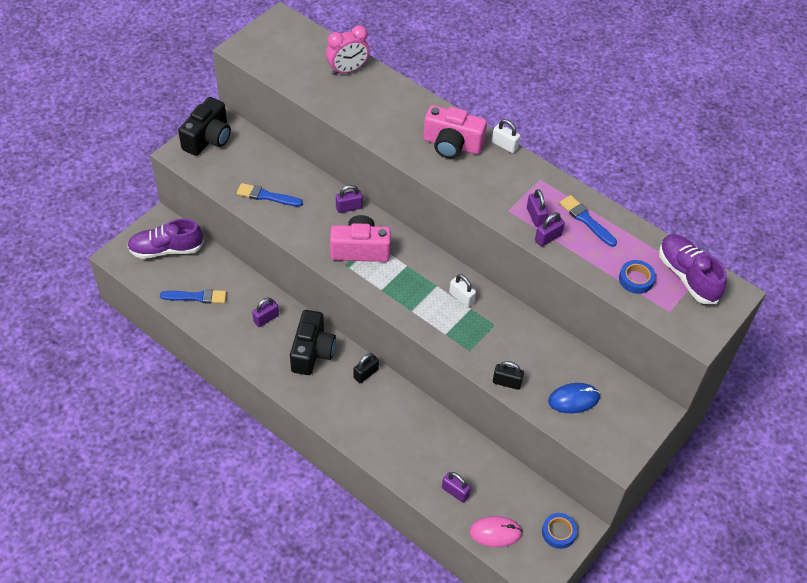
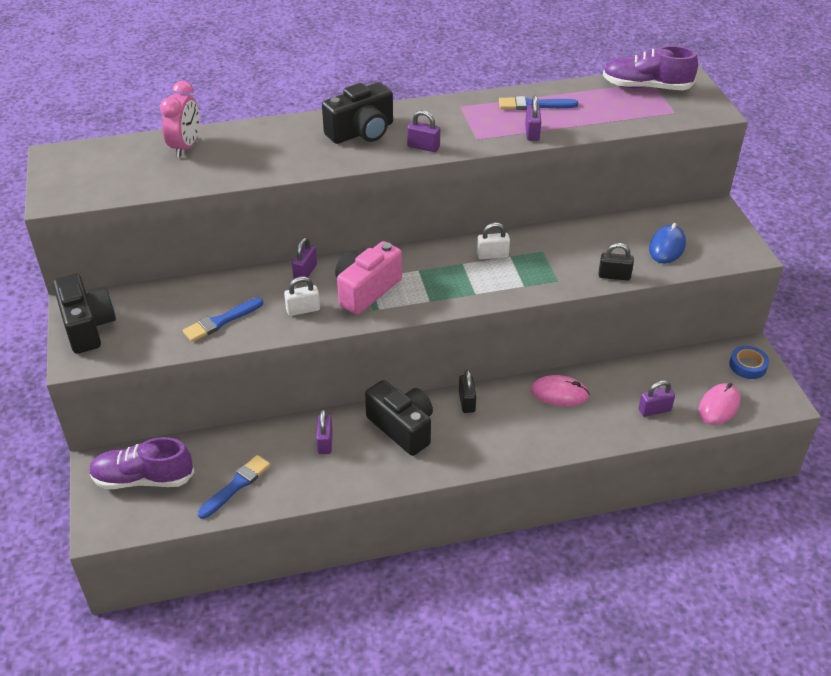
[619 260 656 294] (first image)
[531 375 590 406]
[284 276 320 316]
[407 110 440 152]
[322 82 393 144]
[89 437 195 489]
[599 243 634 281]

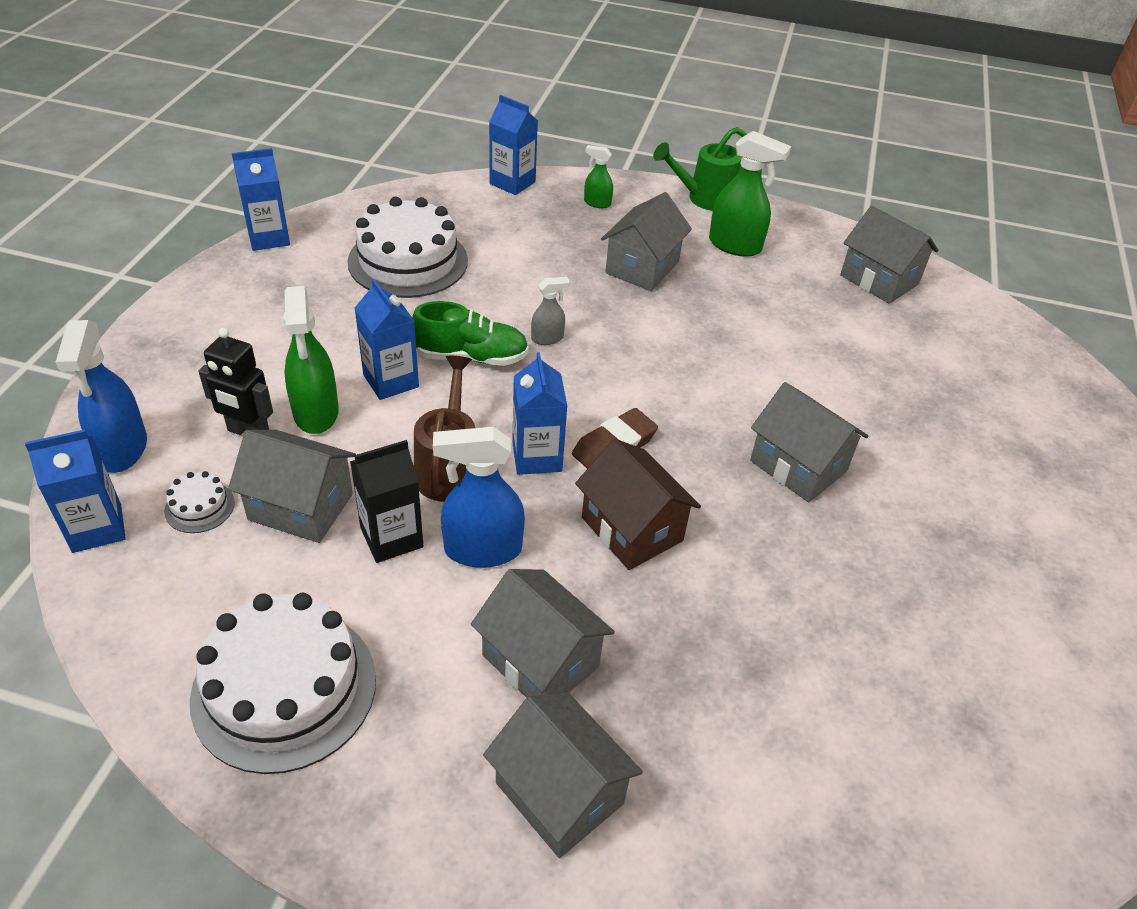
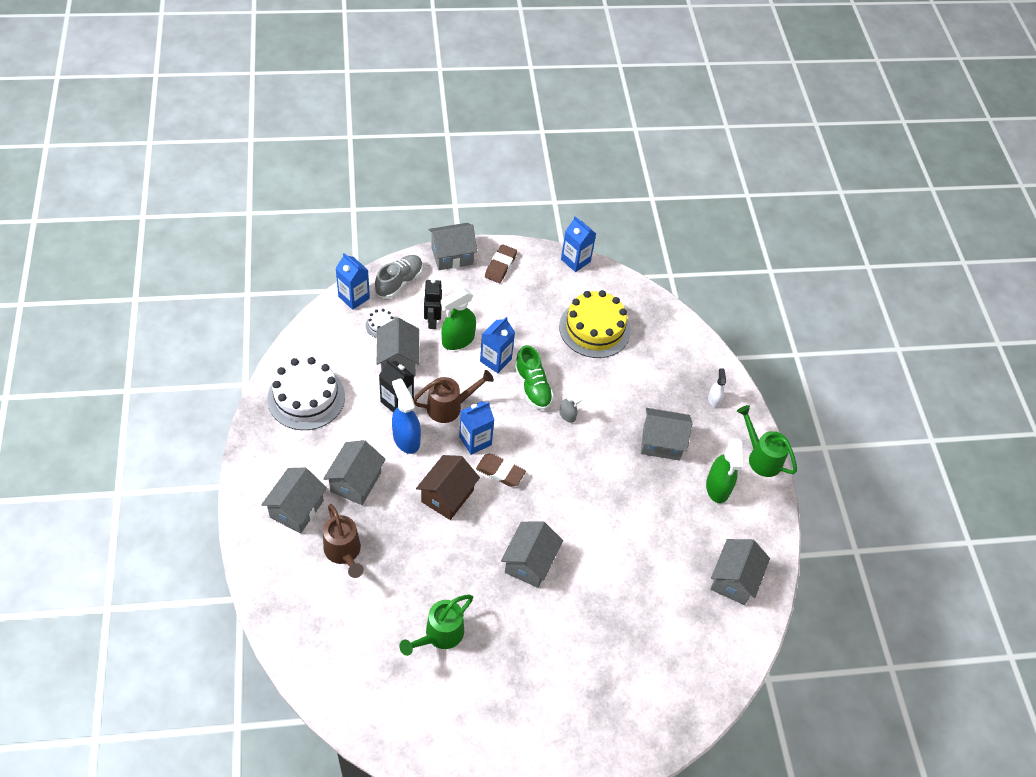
[489 95 538 195] (first image)
[323 504 364 578]
[399 594 473 656]
[429 223 477 270]
[485 244 517 283]
[375 255 423 299]
[559 290 631 358]
[708 368 726 407]

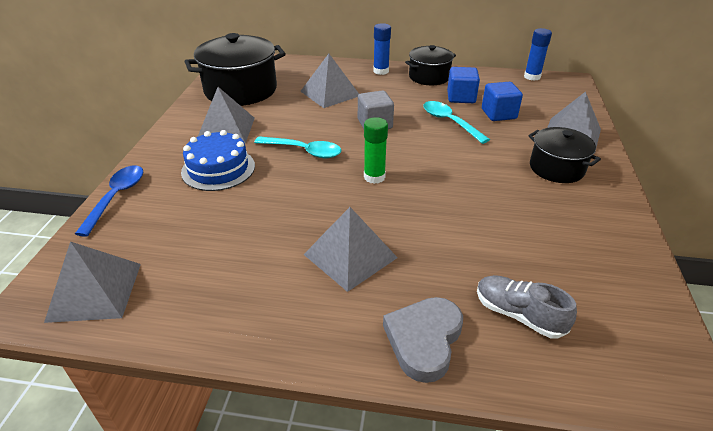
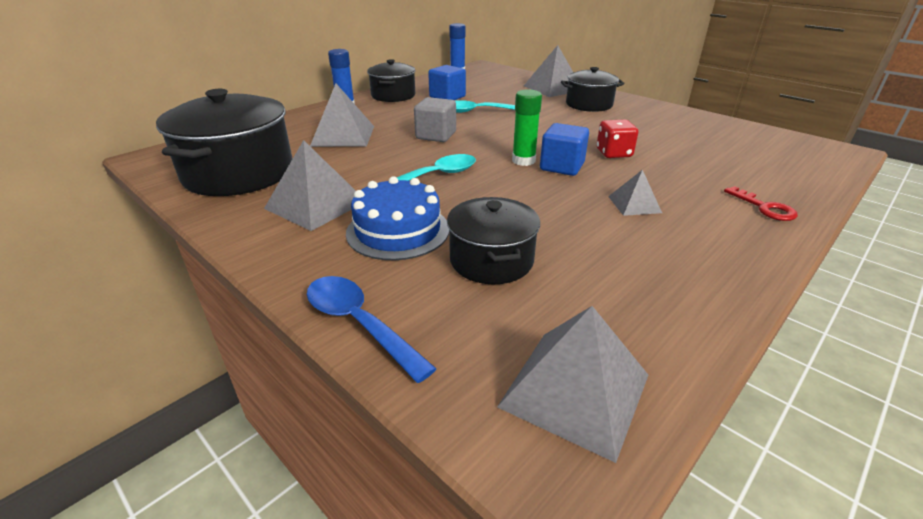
[477 275 577 339] (first image)
[447 197 540 284]
[597 119 638 158]
[540 123 589 176]
[724 186 798 221]
[608 170 662 216]

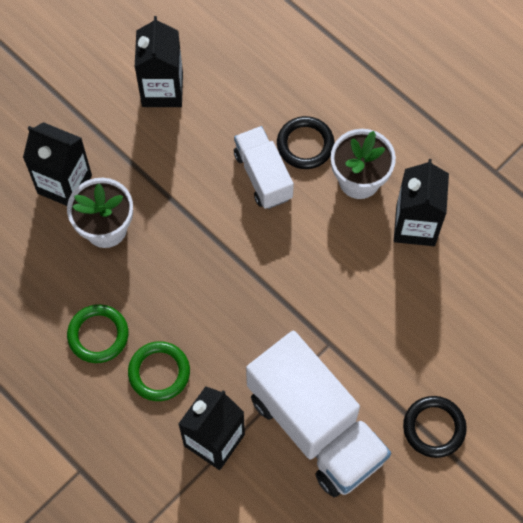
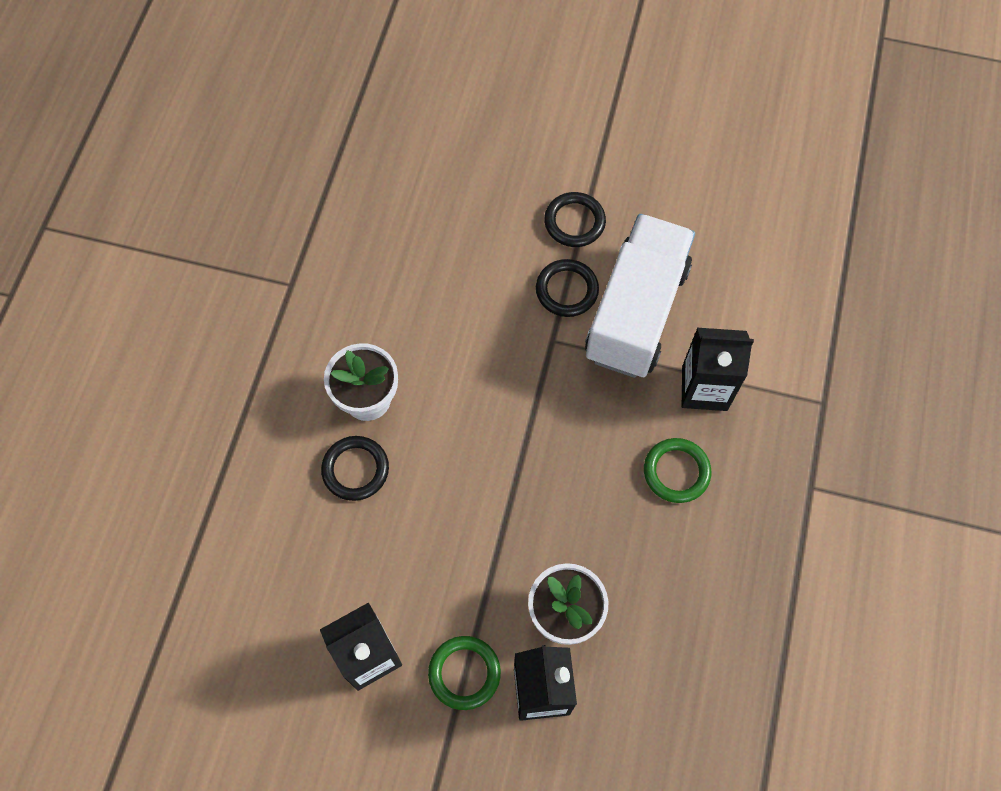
[234 126 294 209] (first image)
[394 159 449 246] (first image)
[536 259 599 317]
[428 636 501 710]

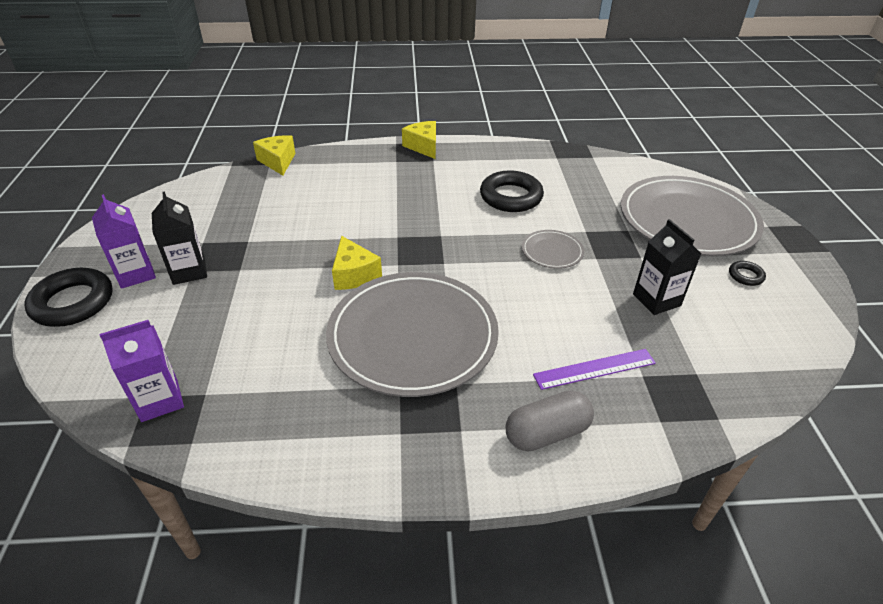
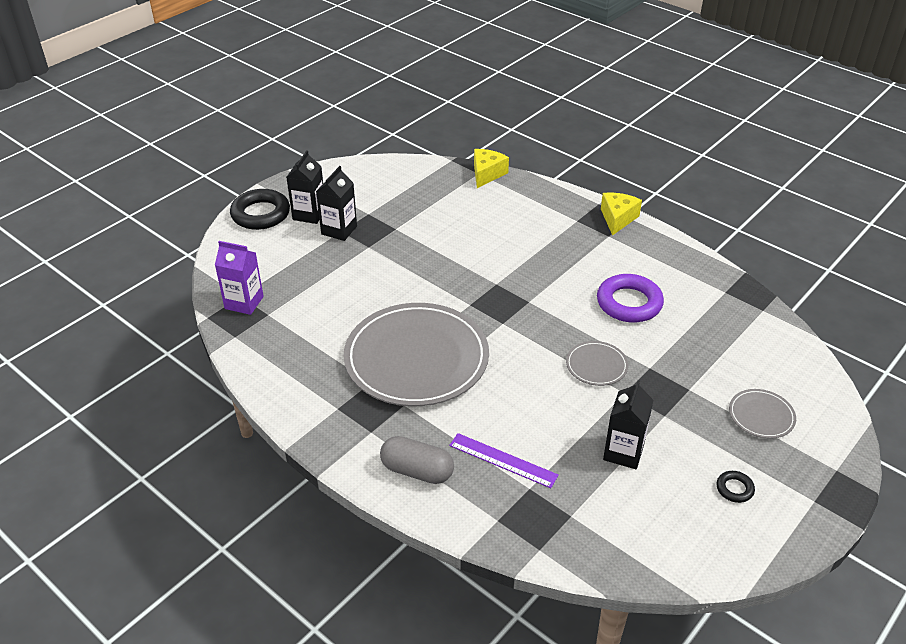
[332 236 382 290] (first image)
[286 150 323 224]
[597 274 664 322]
[729 389 796 439]

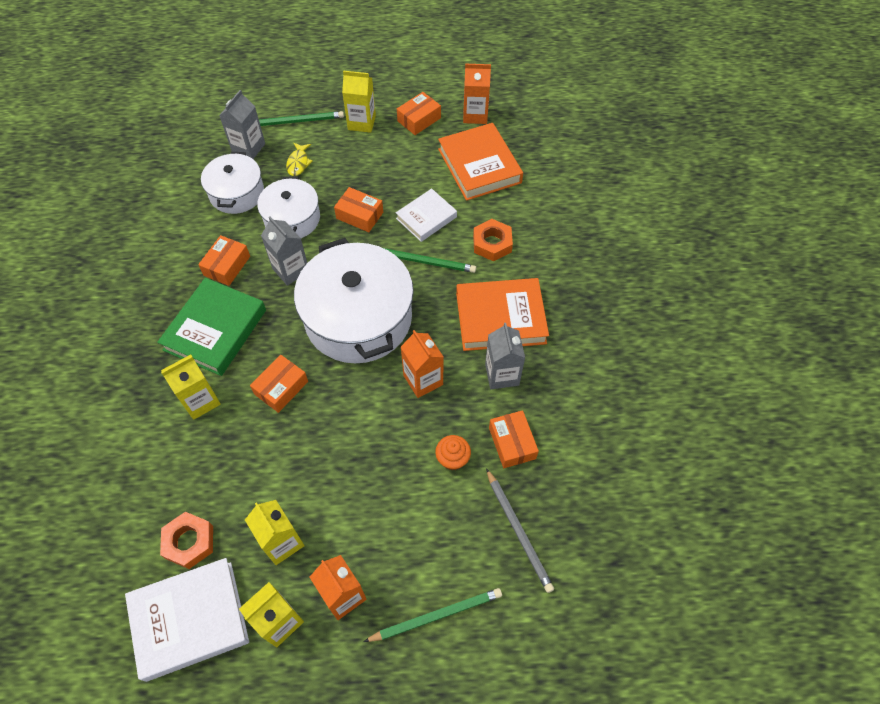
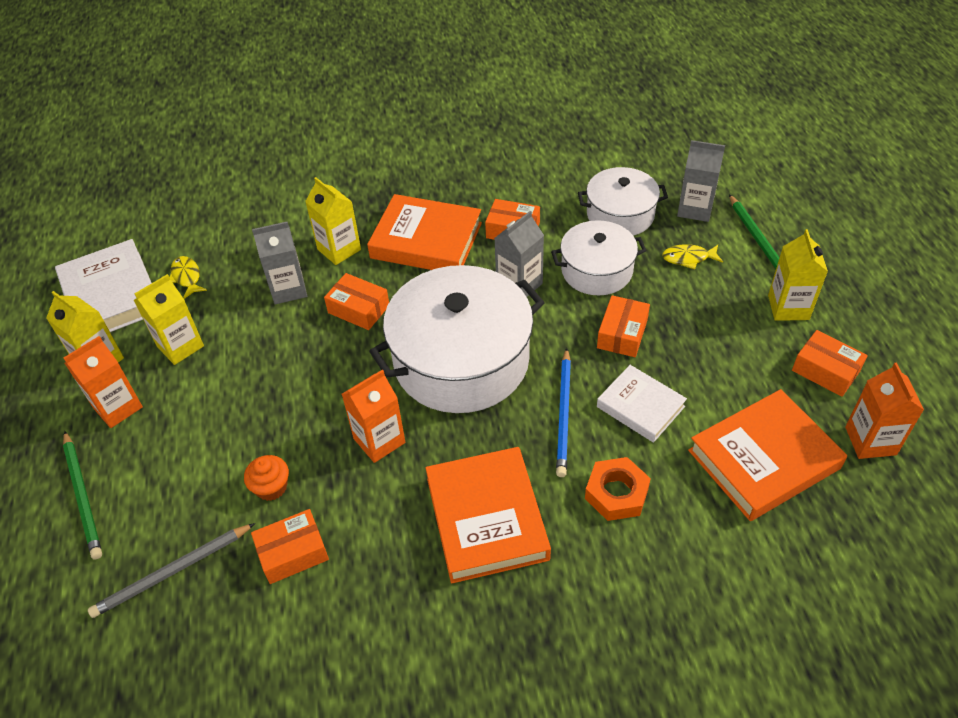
[252 221 307 304]
[170 256 207 299]
[367 194 482 270]
[556 348 571 477]

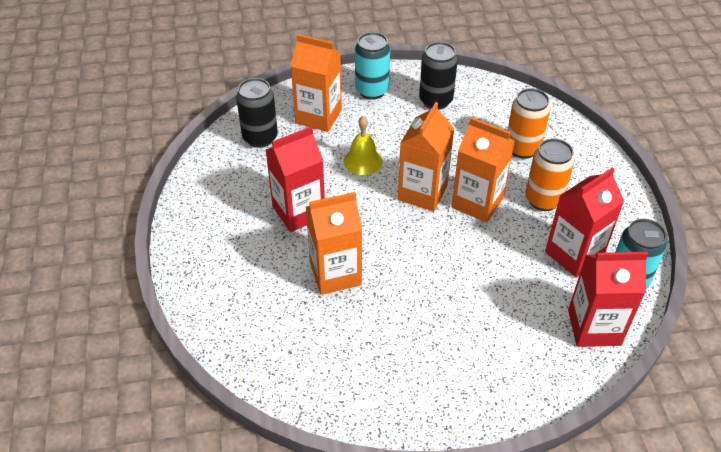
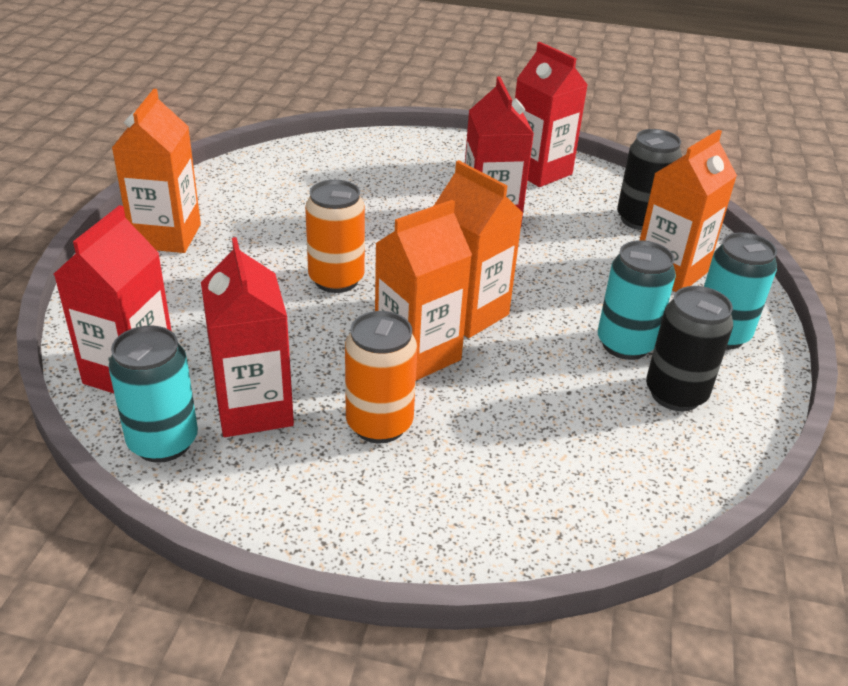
[344 116 382 175] (first image)
[515 42 588 187]
[598 240 676 360]
[112 89 201 253]
[305 180 365 293]

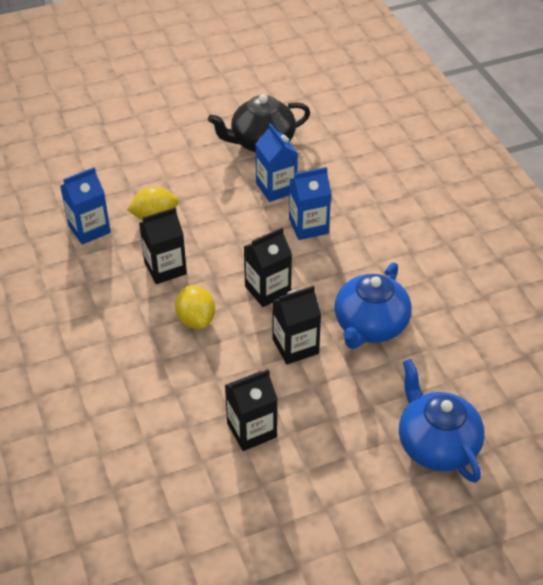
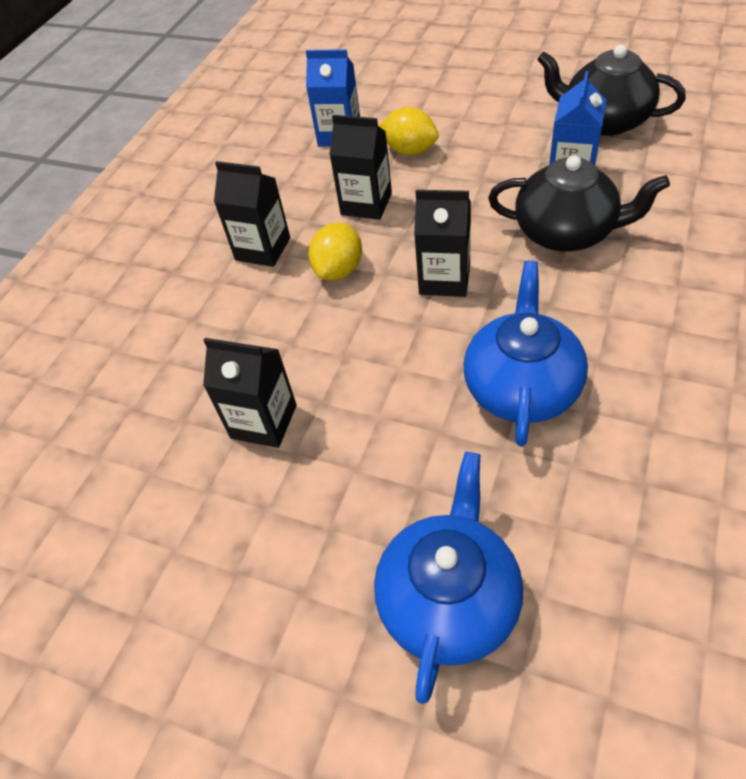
[214 161 290 267]
[488 155 670 252]
[464 260 588 447]

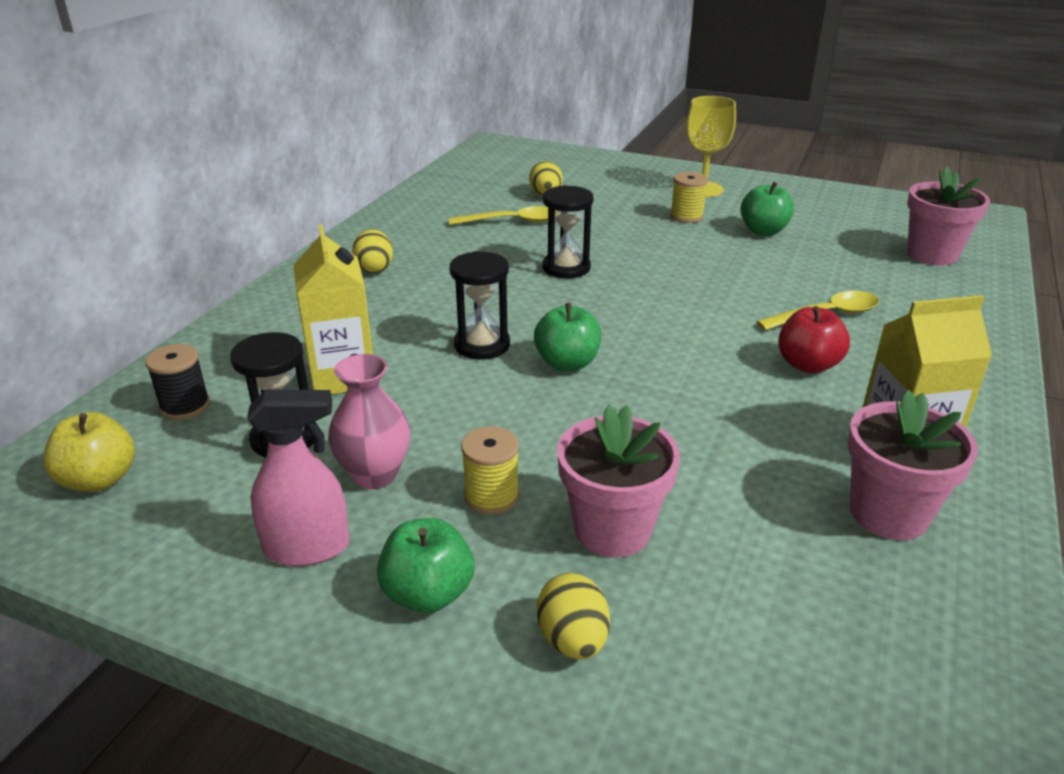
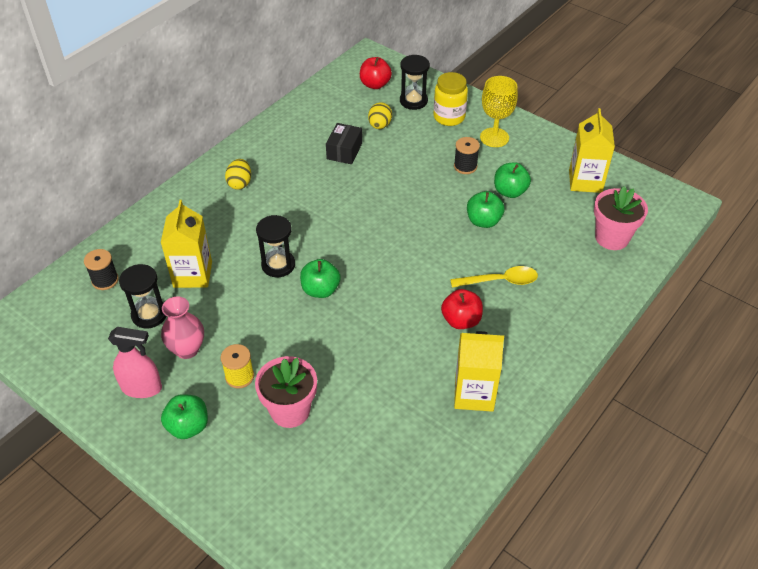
[43 412 135 492] (first image)
[537 573 610 659] (first image)
[847 390 978 540] (first image)
[360 57 392 89]
[434 72 468 126]
[467 191 505 228]
[569 108 615 193]
[400 55 430 110]
[326 123 362 164]
[454 137 480 174]

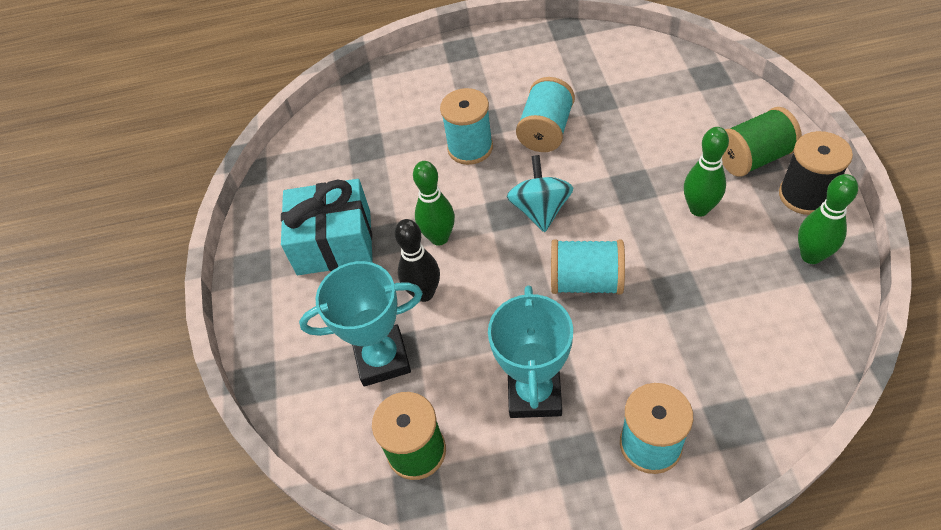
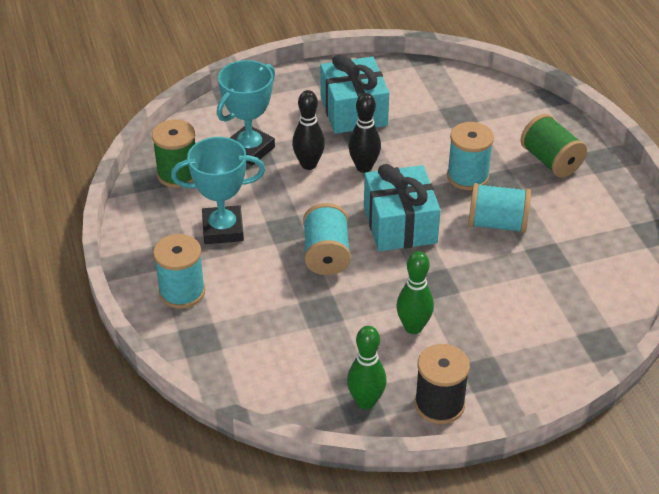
[521 114 587 178]
[364 164 441 252]
[348 93 381 173]
[217 60 275 166]

